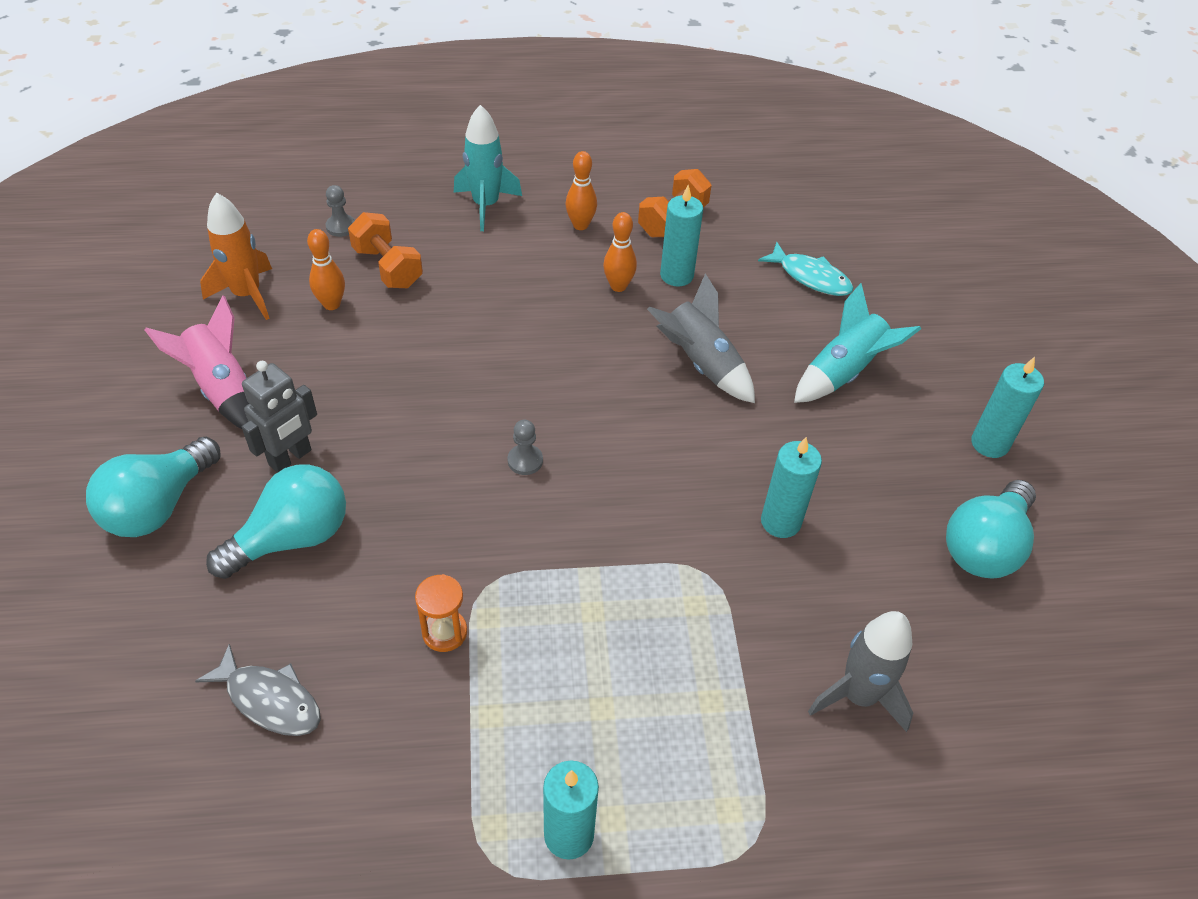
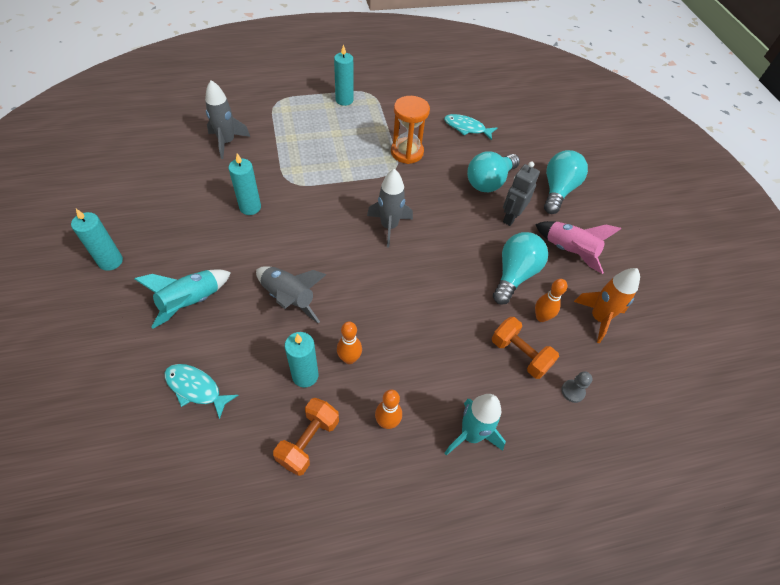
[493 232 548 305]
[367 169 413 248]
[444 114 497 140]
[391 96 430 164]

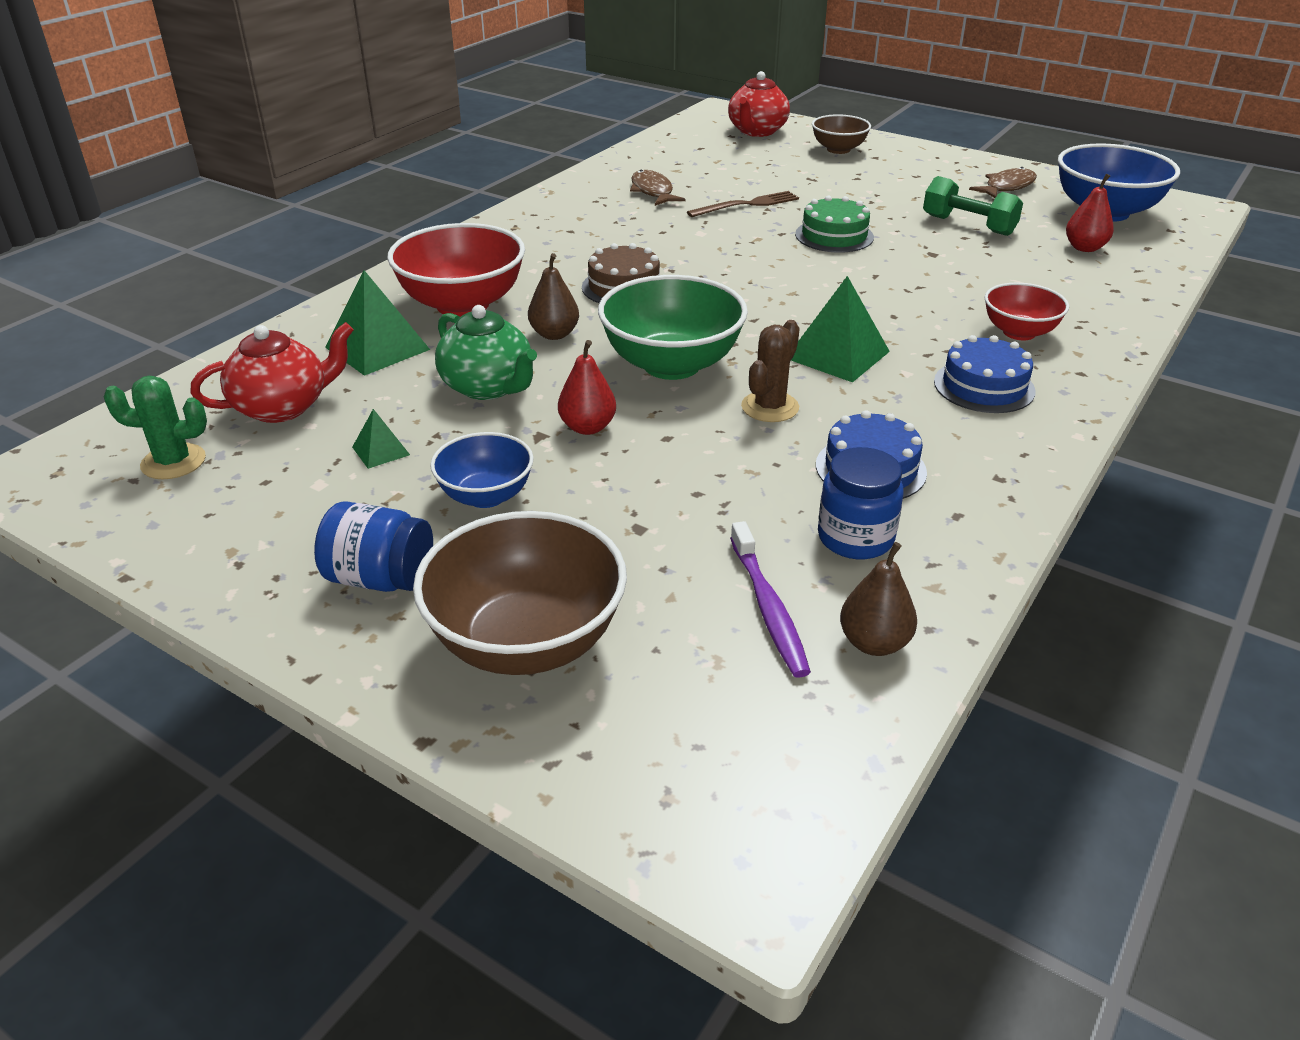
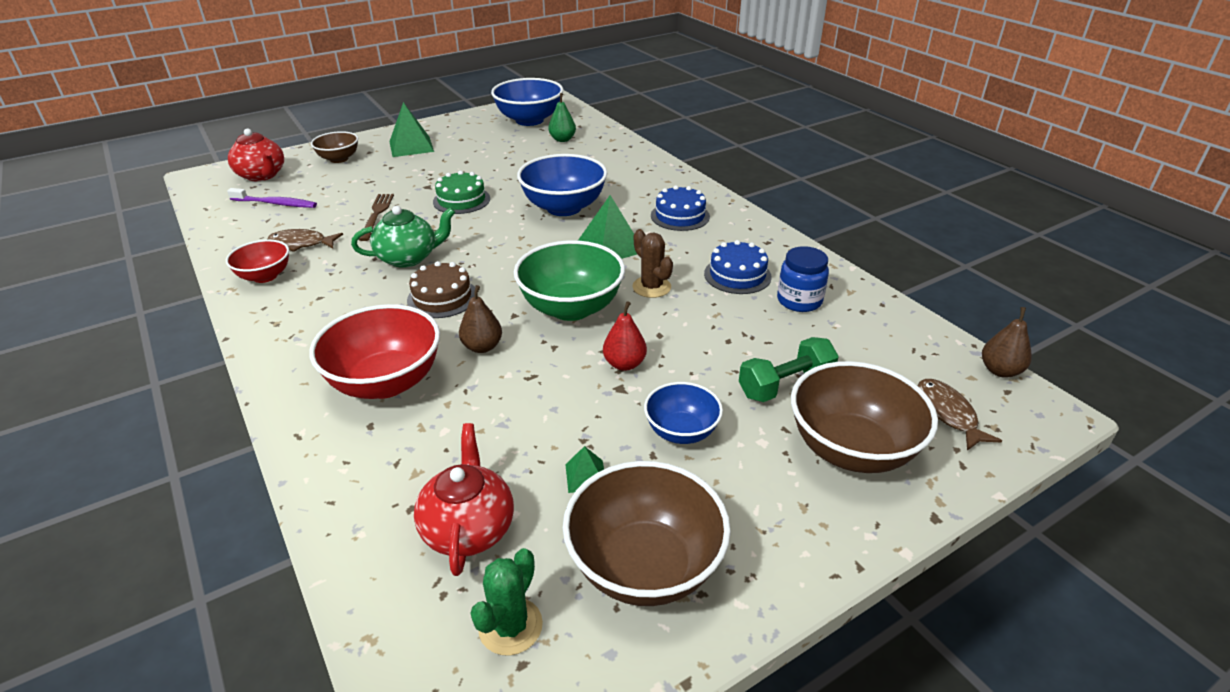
[314 501 433 592] (first image)
[517 154 607 216]
[563 461 731 606]
[389 102 434 157]
[351 206 455 268]
[227 188 317 208]
[982 307 1032 378]
[739 337 839 402]
[918 379 1002 451]
[226 240 289 283]
[548 93 576 142]

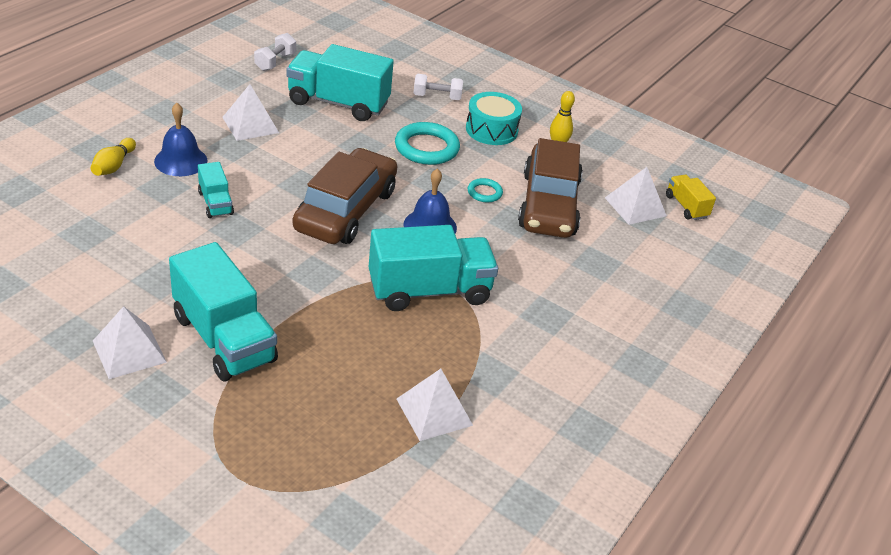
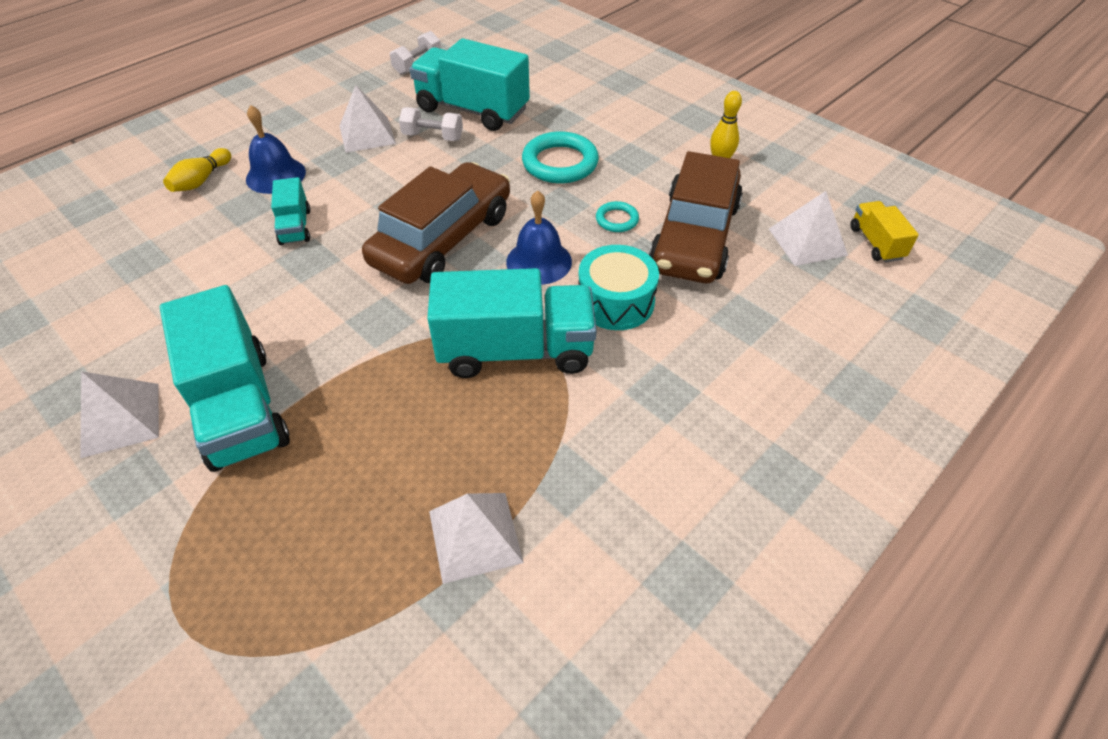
[399 107 463 141]
[578 245 659 330]

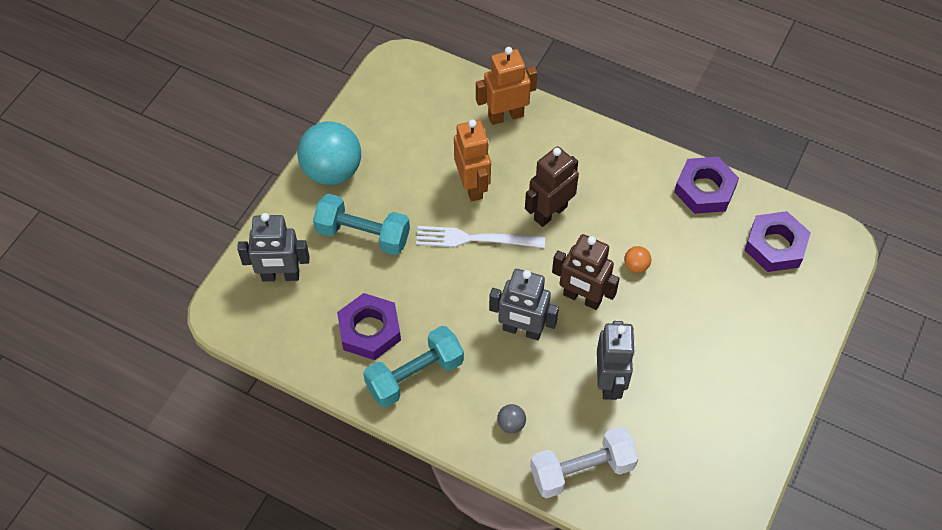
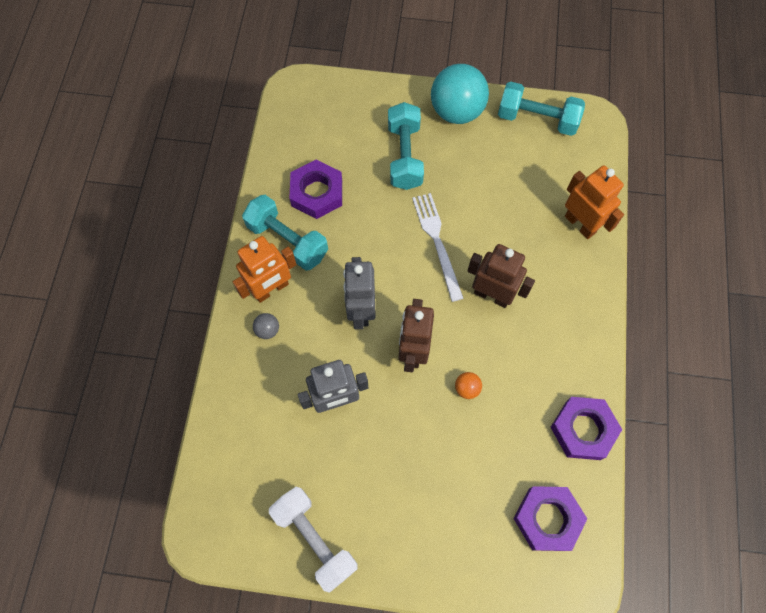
[237 213 310 281] (first image)
[498 81 585 136]
[233 236 297 303]
[269 487 358 593]

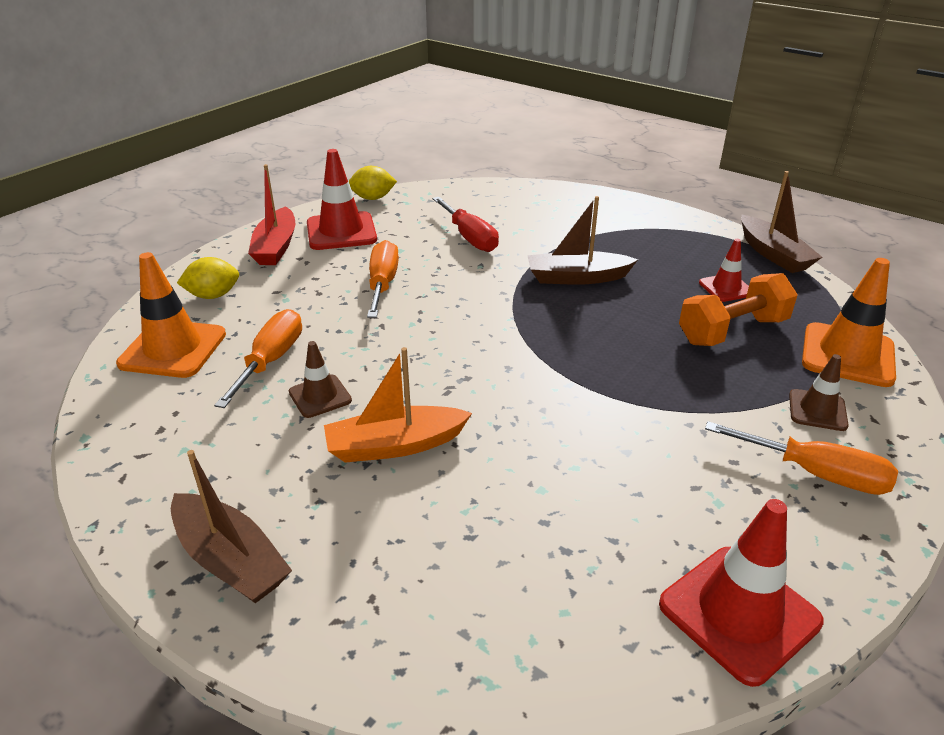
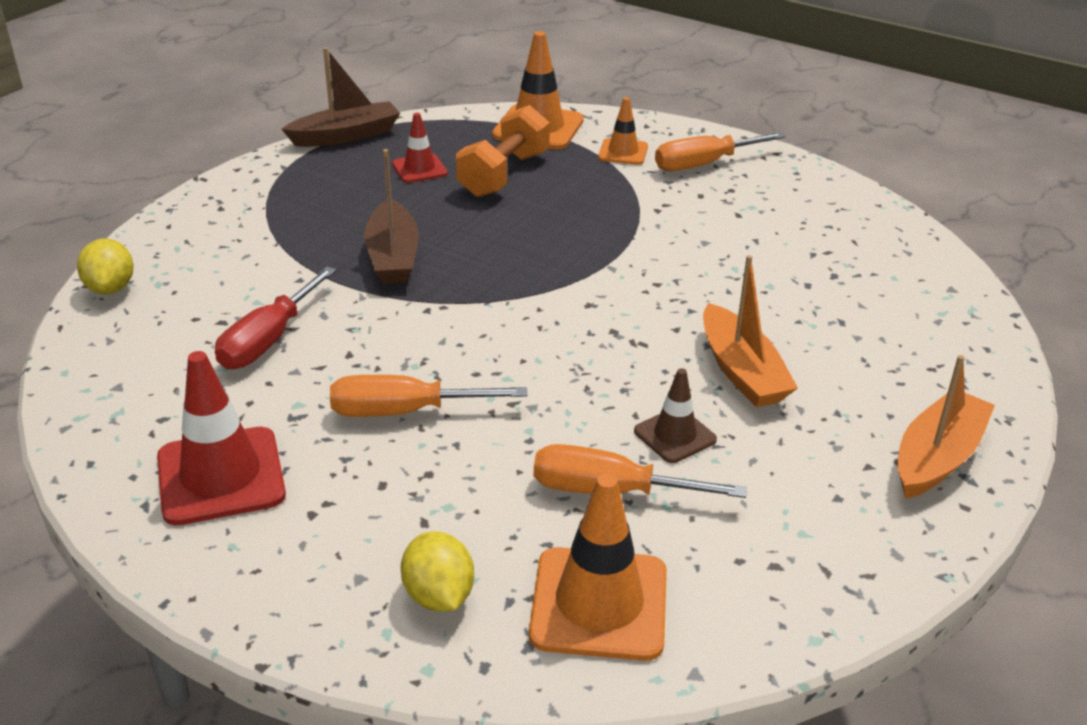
[248 164 295 265] (first image)
[659 499 824 687] (first image)
[77 238 134 294]
[898 355 995 499]
[598 97 648 165]
[215 267 336 369]
[456 105 550 197]
[655 132 786 171]

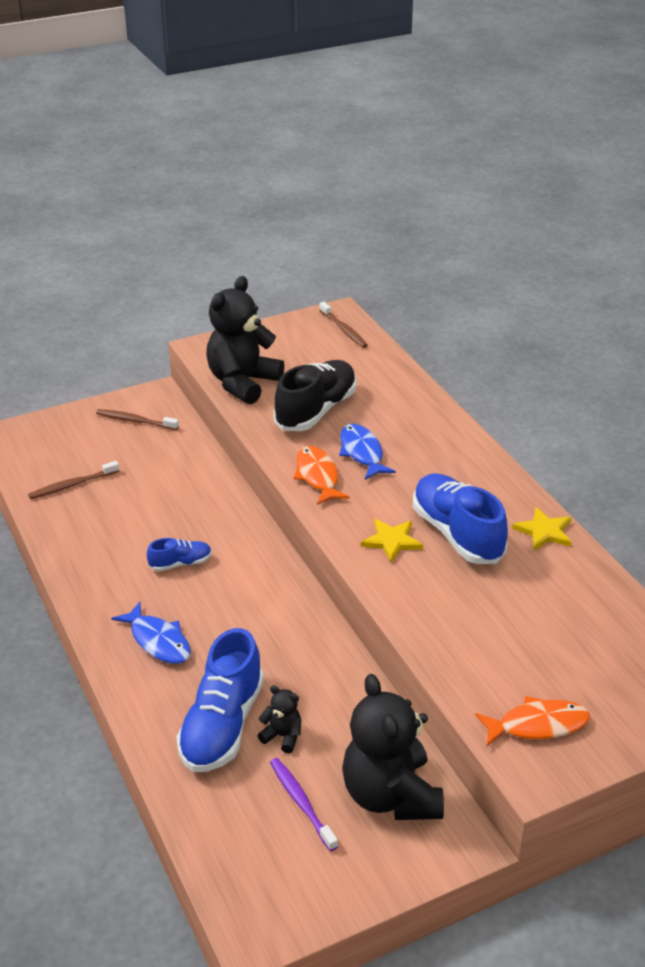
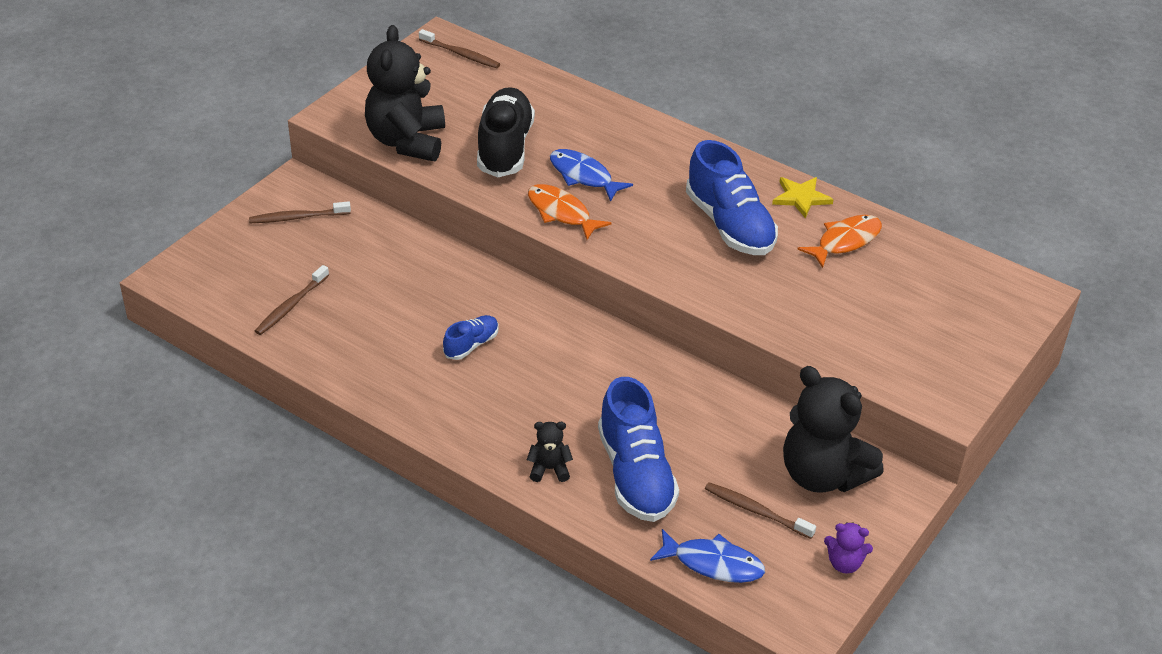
[361 519 423 563] (first image)
[824 522 873 573]
[650 529 765 583]
[527 422 573 482]
[797 215 882 268]
[705 482 816 539]
[686 140 778 255]

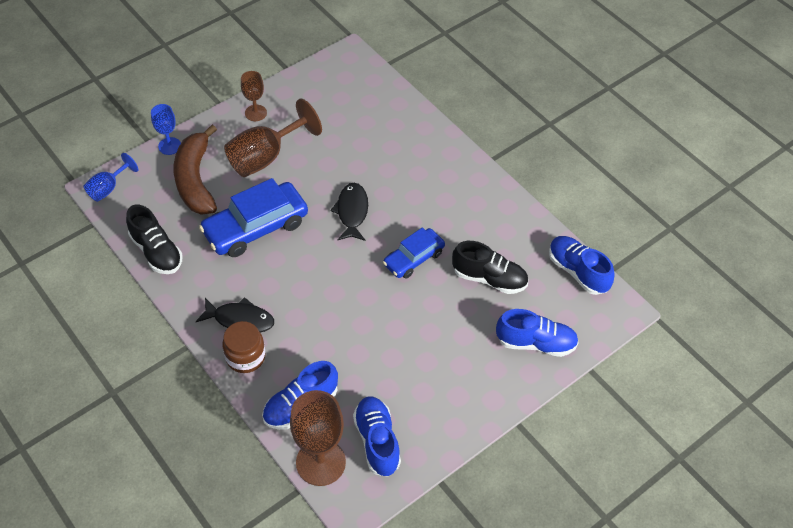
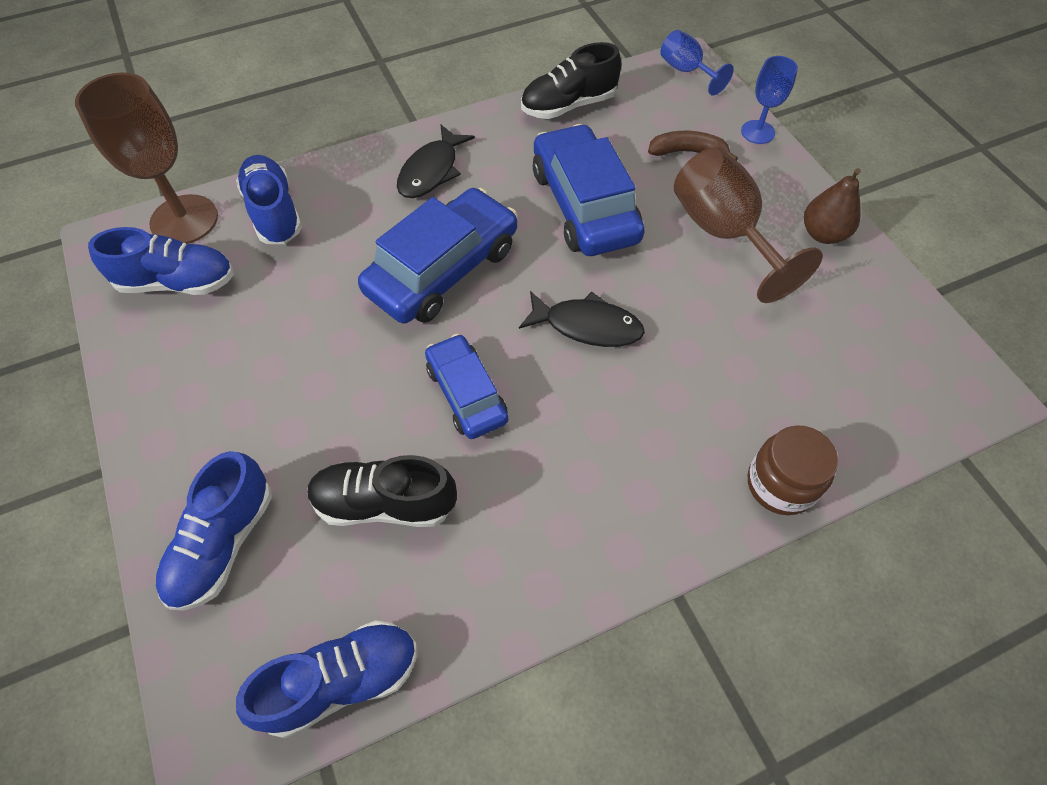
[358 188 518 324]
[748 425 838 515]
[804 168 861 244]
[307 455 457 527]
[648 131 738 161]

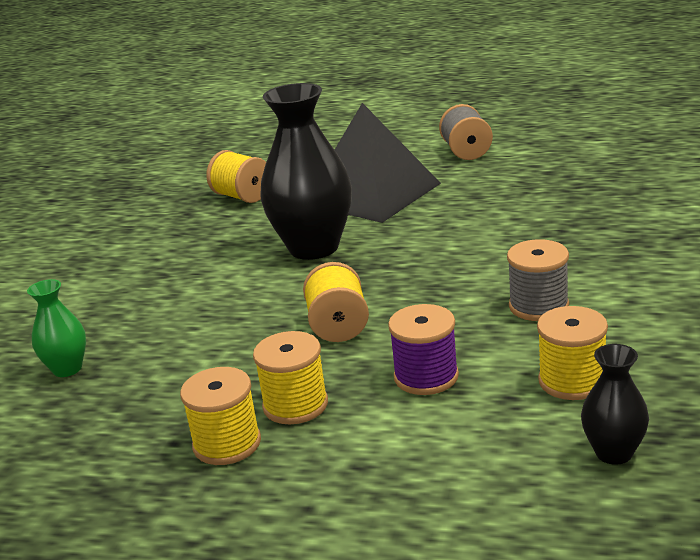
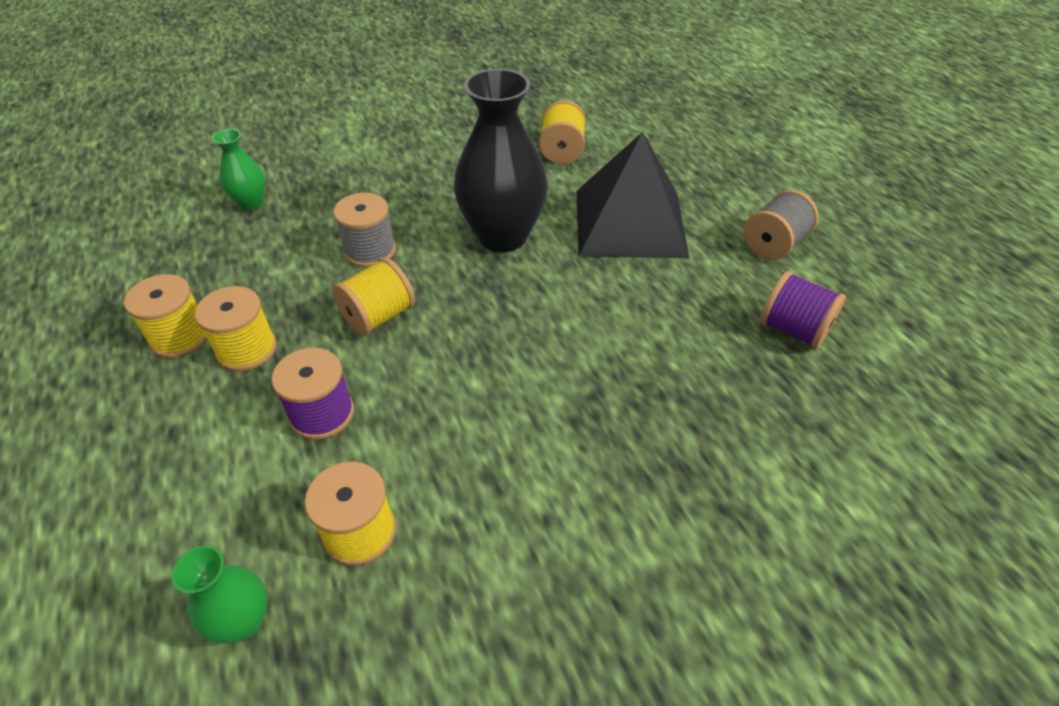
[760 271 846 349]
[333 193 396 268]
[172 546 267 643]

